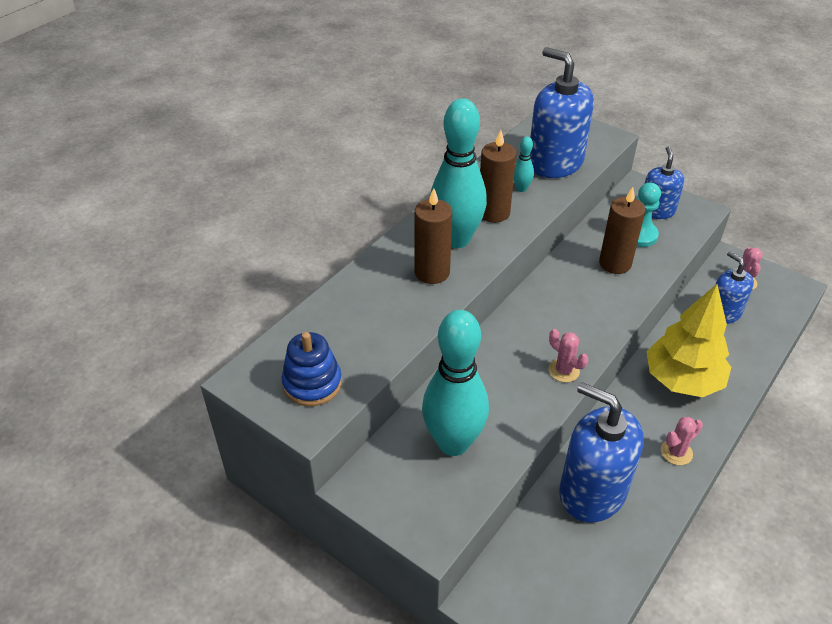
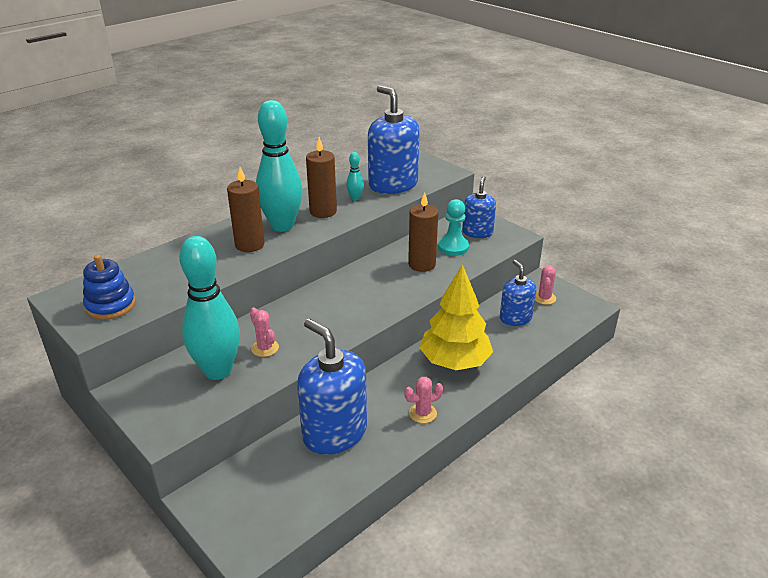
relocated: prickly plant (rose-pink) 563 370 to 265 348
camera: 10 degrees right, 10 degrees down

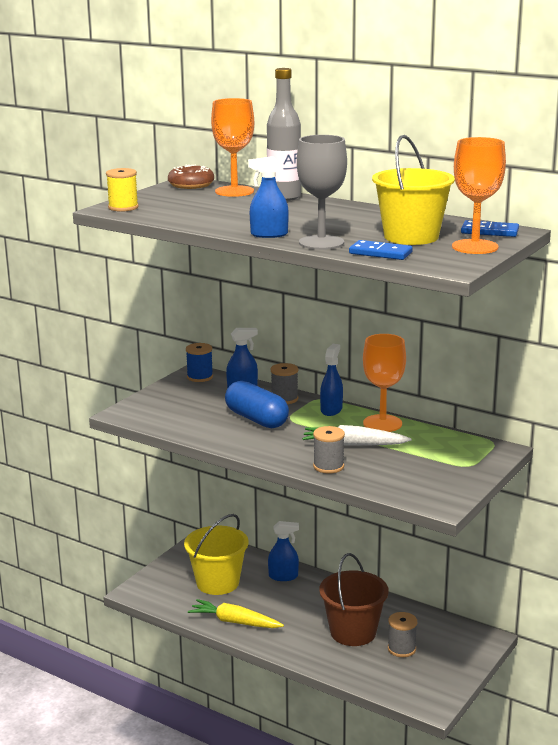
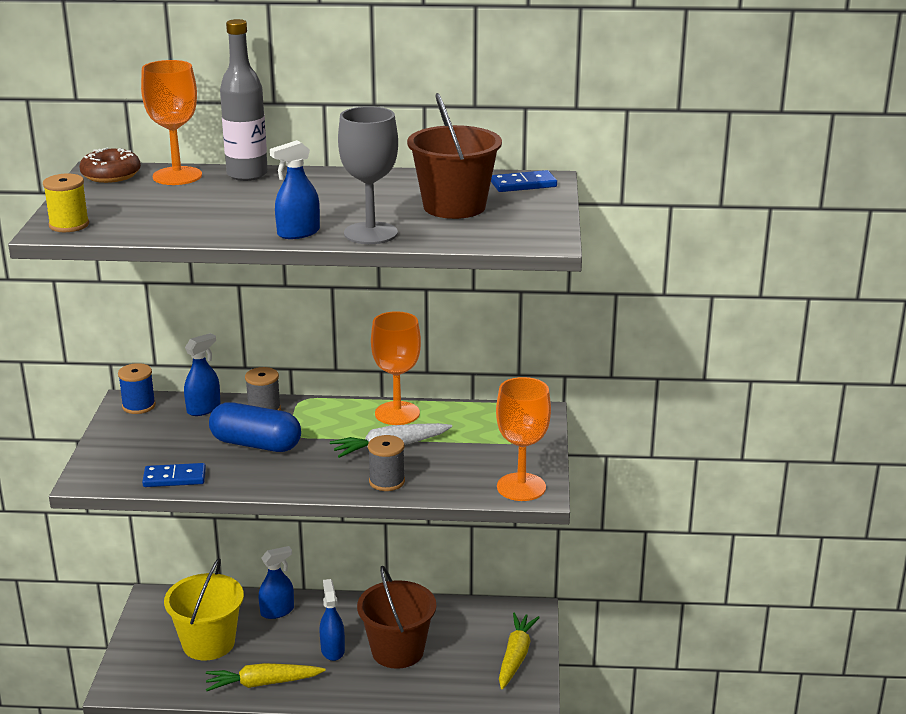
missing: bobbin (gray) 401 649
appeared: root vegetable (bright yellow) 515 656
relocated: domino (royal blue) 380 253 to 174 478; spray cleaner (royal blue) 331 410 to 332 650; goblet (orange-coloured) 475 247 to 521 487
colour: bucket (bright yellow) 411 237 to bucket (russet) 454 207
camera: 30 degrees left, 5 degrees up

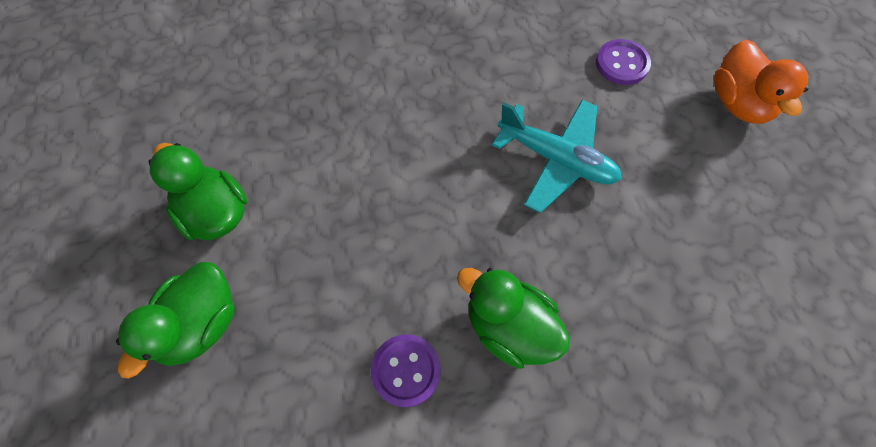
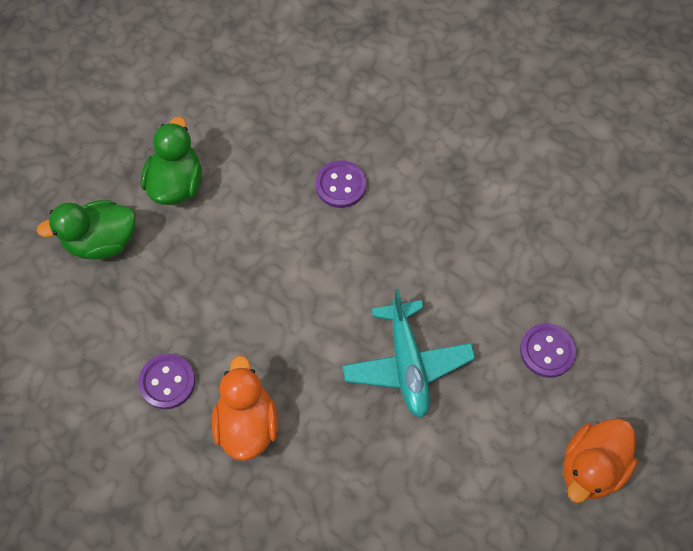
appeared: sewing button (purple) 341 185
colour: duck (leaf-green) 509 327 to duck (orange-coloured) 247 424
camera: 50 degrees right, 0 degrees up

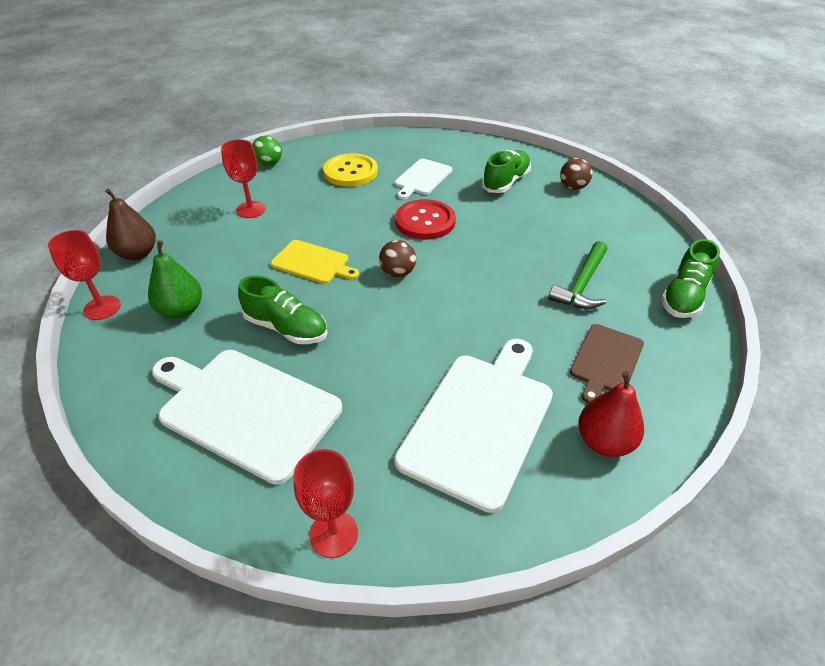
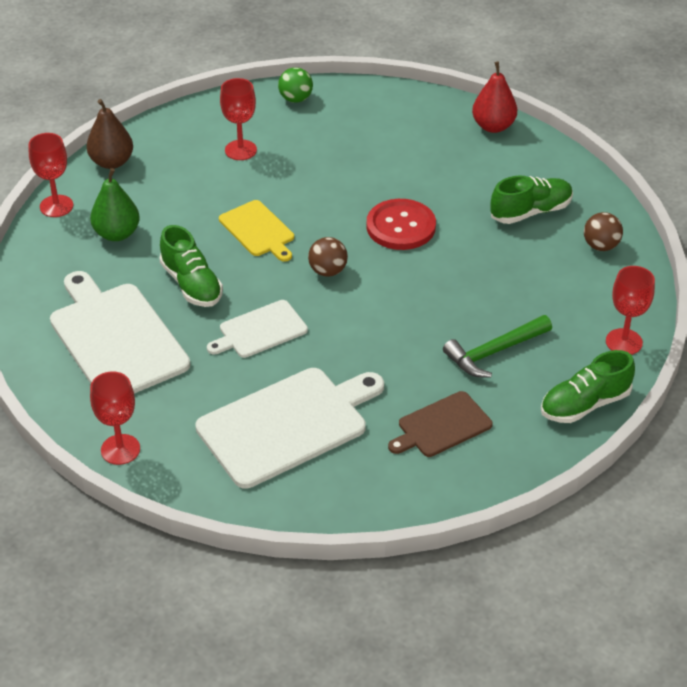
missing: sewing button (bright yellow) 350 172
appeared: goblet (crimson) 624 342
relocated: cutting board (snow-white) 422 178 to 260 330; toy pear (crimson) 604 442 to 493 126
camera: 30 degrees right, 0 degrees up

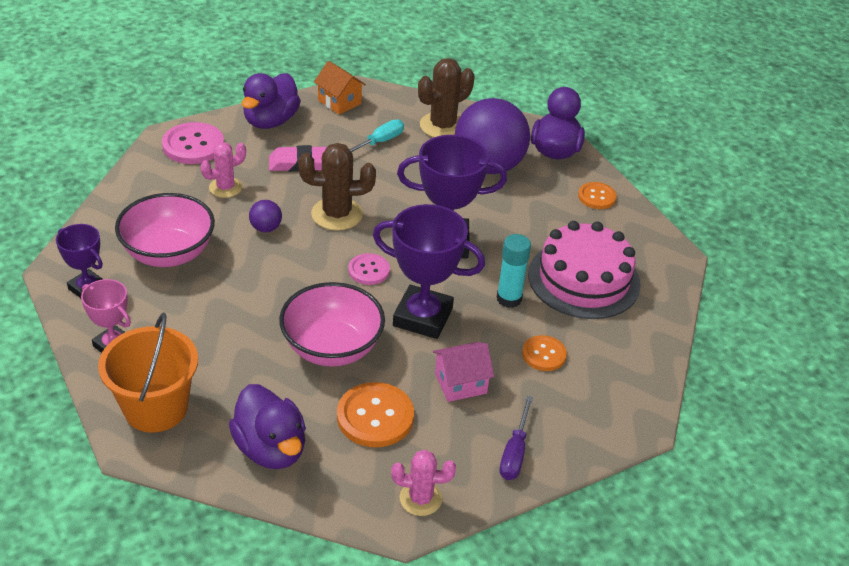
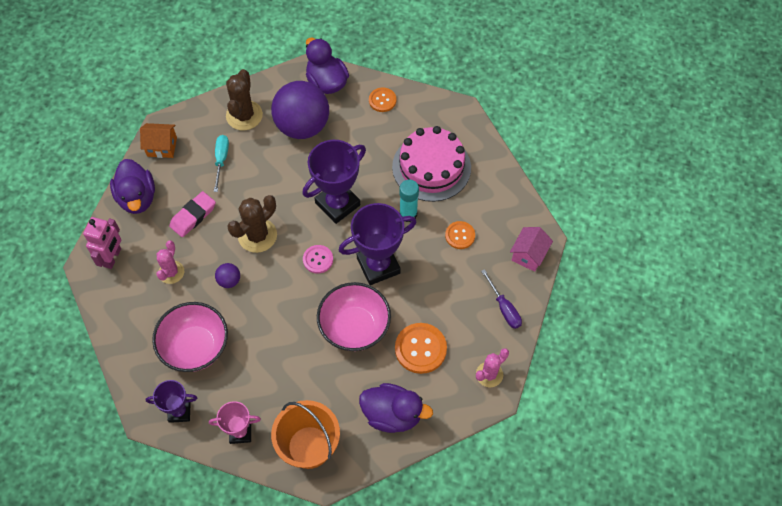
relocated: toy house (rose-pink) 460 383 to 529 255
exchanged: sewing button (rose-pink) 193 145 to toy robot (rose-pink) 112 257
camera: 40 degrees left, 20 degrees up

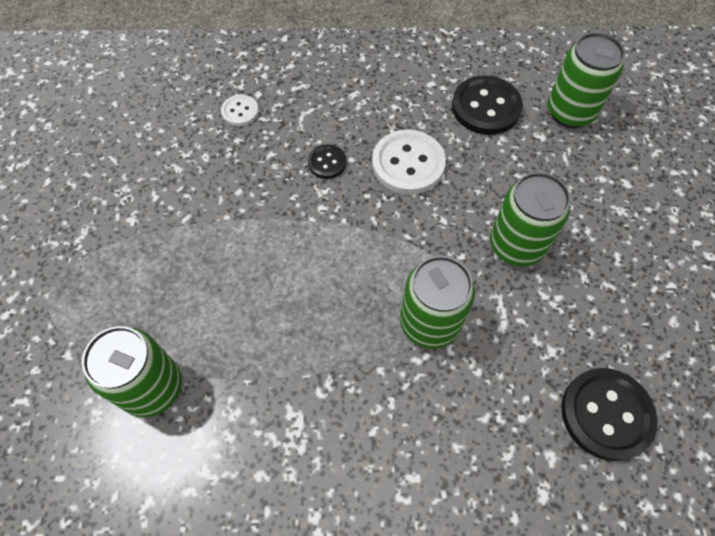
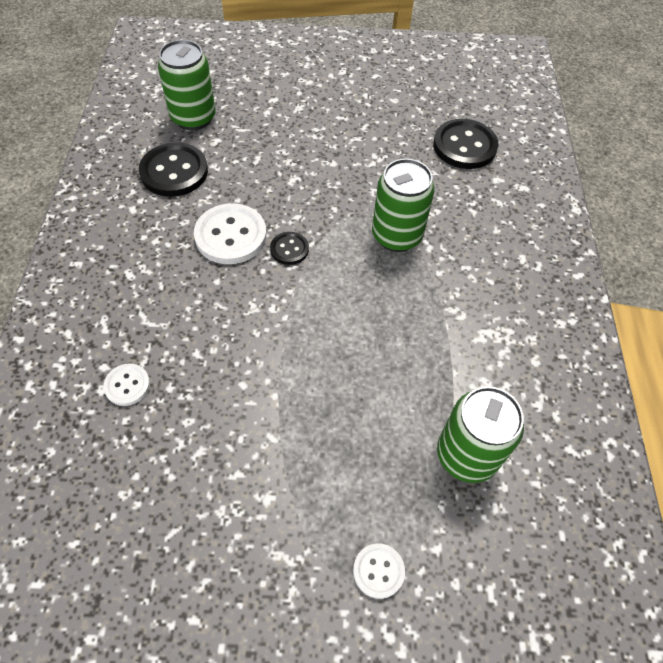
missing: can (leaf-green) 516 245
appeared: sewing button (snow-white) 378 571
relocated: sewing button (black) 327 162 to 289 249
camera: 90 degrees left, 5 degrees down

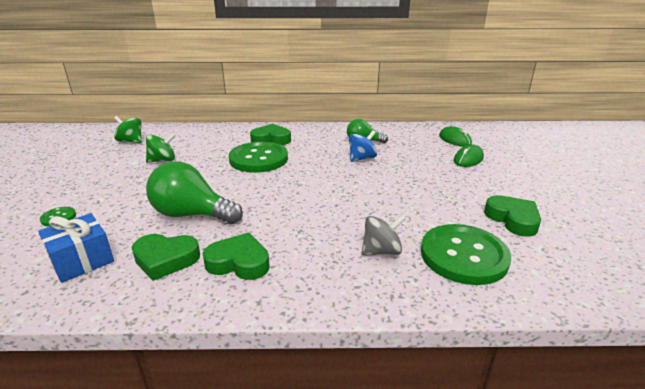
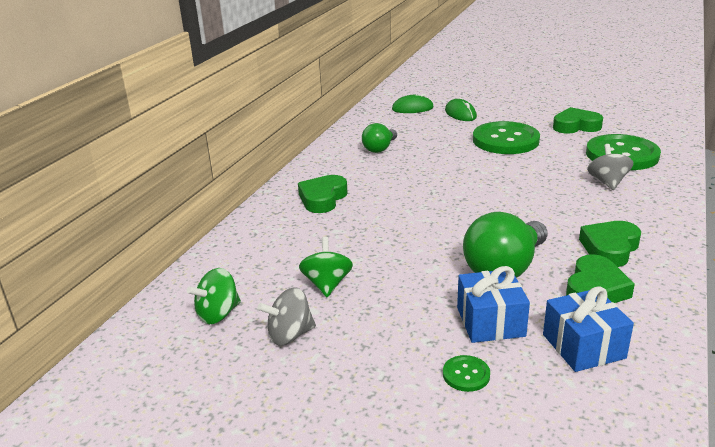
missing: spinning top (royal blue) 362 158
appeared: spinning top (gray) 290 335; gift (royal blue) 490 322
relocated: sewing button (leaf-green) 258 159 to 505 140
camera: 65 degrees left, 0 degrees up

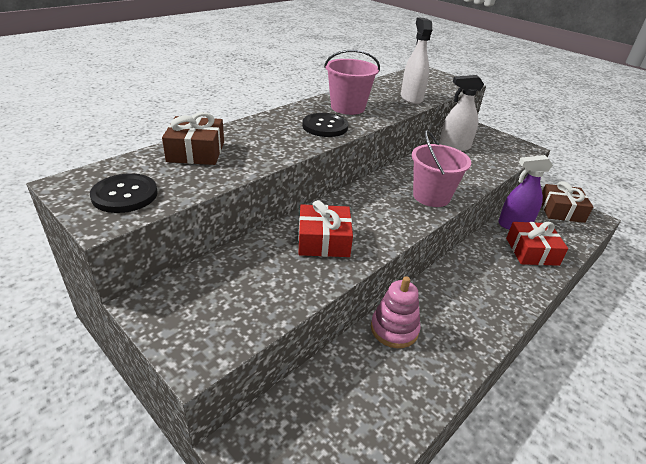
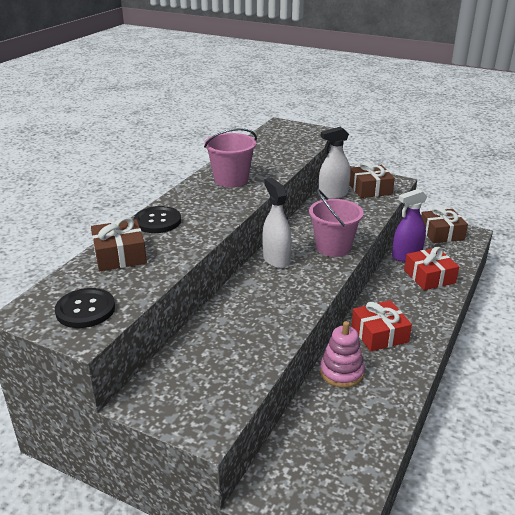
appeared: gift (russet) 370 189
relocated: sewing button (black) 325 126 to 157 221; spray cleaner (snow-white) 411 98 to 276 259; gift (crimson) 323 240 to 379 334
camera: 15 degrees left, 5 degrees down

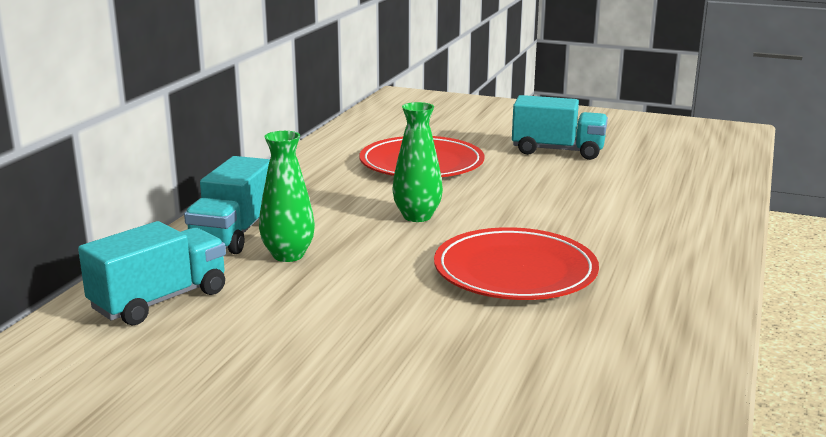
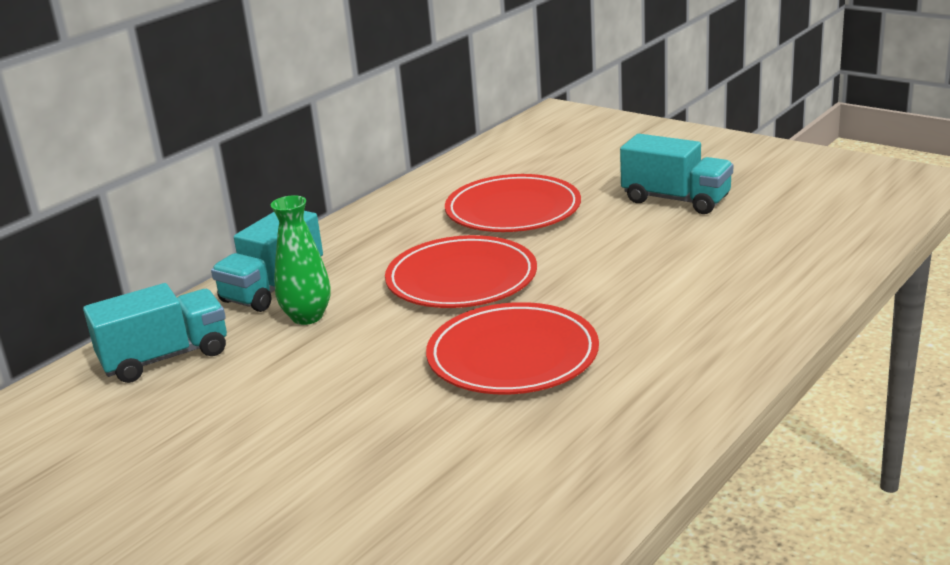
exchanged: tall vase (leaf-green) 417 216 to flat dish (crimson) 461 279
camera: 20 degrees right, 5 degrees up

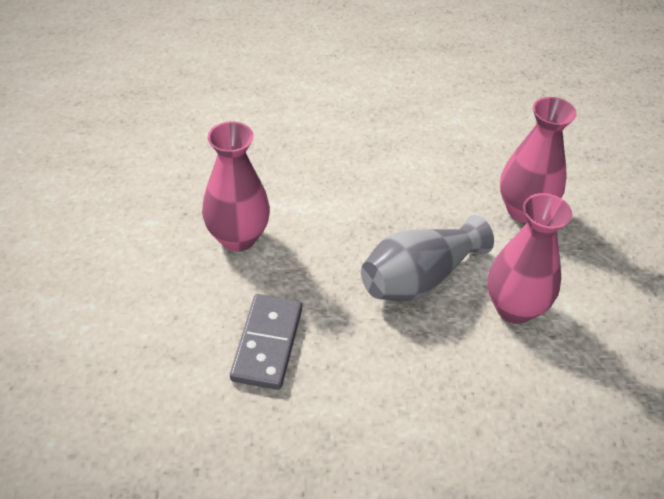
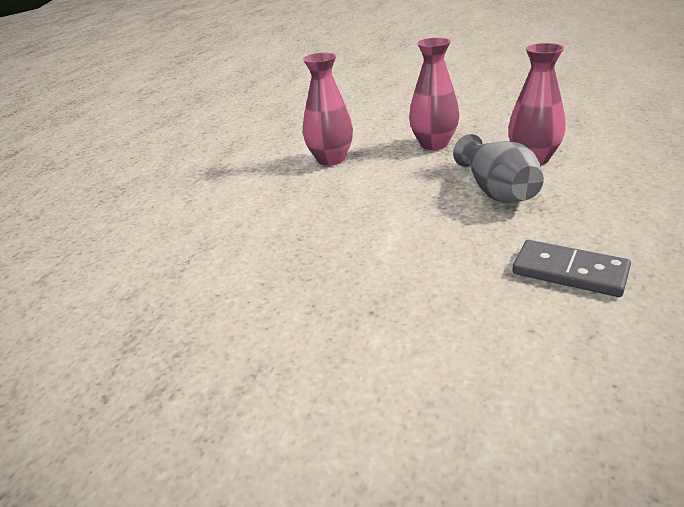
relocated: tall vase (rose-pink) 238 237 to 331 159
camera: 65 degrees left, 15 degrees down

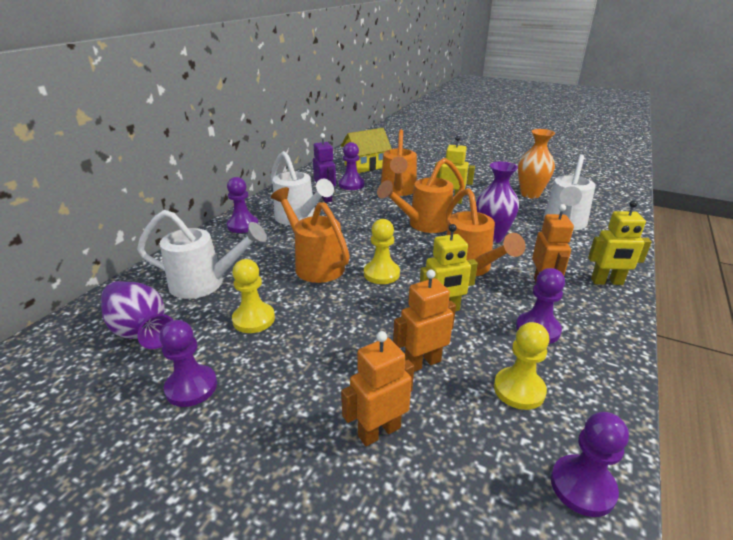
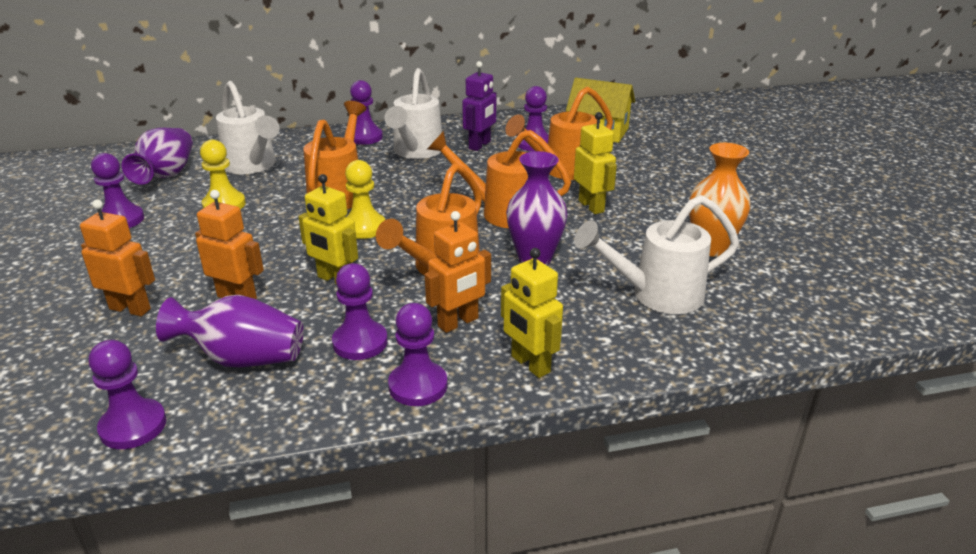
appeared: pawn (purple) 418 386
exchanged: pawn (bright yellow) 519 390 to tall vase (purple) 242 358
camera: 50 degrees right, 0 degrees up

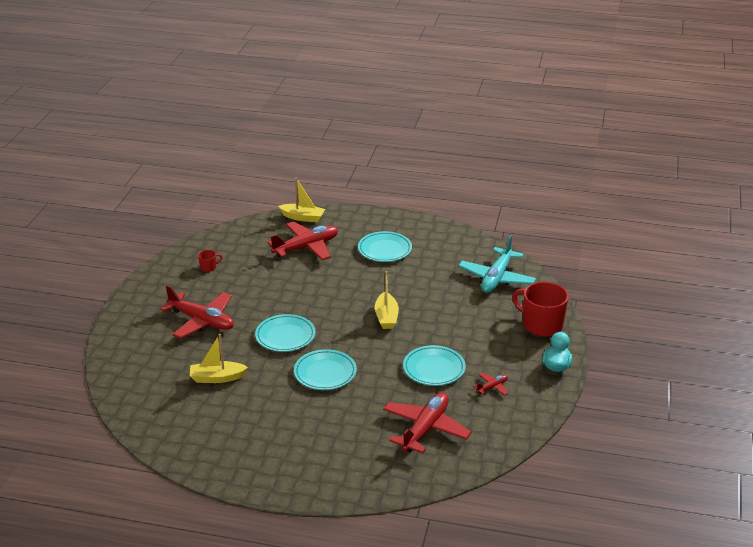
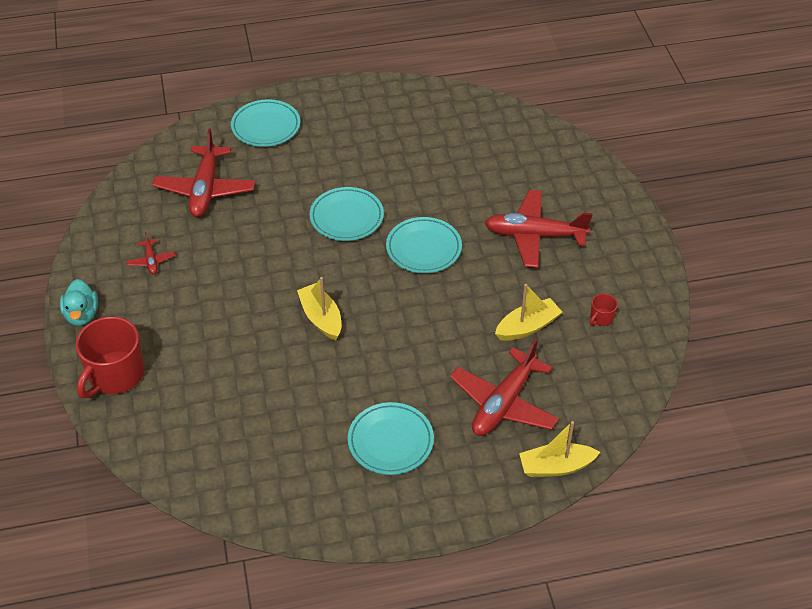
missing: plane (teal) 496 278
relocated: flat dish (teal) 434 368 to 266 126; toy boat (bright yellow) 217 378 to 527 327
spun: coffee mug (crimson) 541 325 = 115 375 105 degrees clockwise; plane (crimson) 492 387 = 151 261 45 degrees counterclockwise
camera: 155 degrees right, 15 degrees up

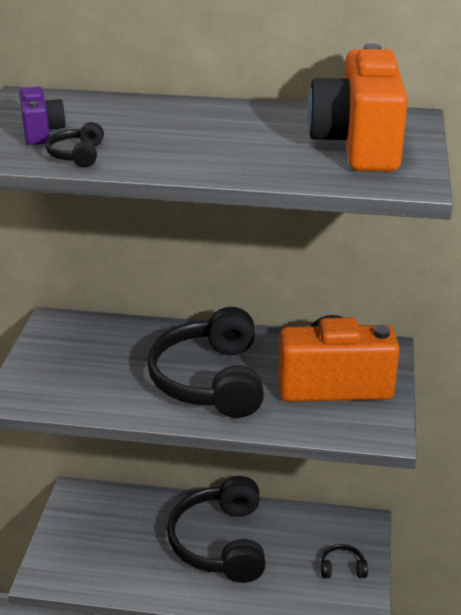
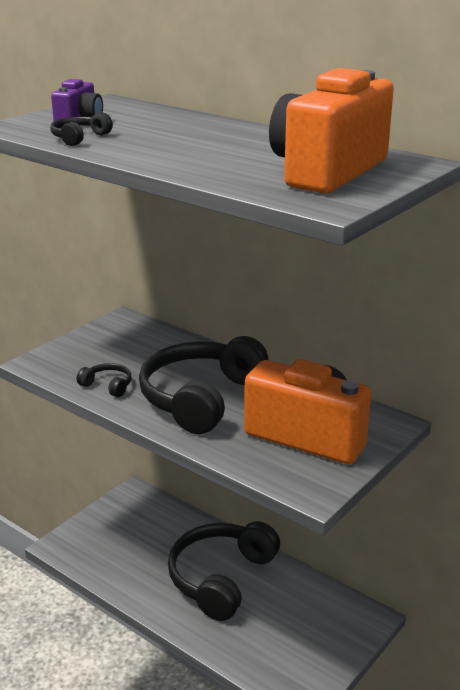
relocated: over-ear headphones (black) 342 568 to 107 386
camera: 30 degrees right, 5 degrees down

